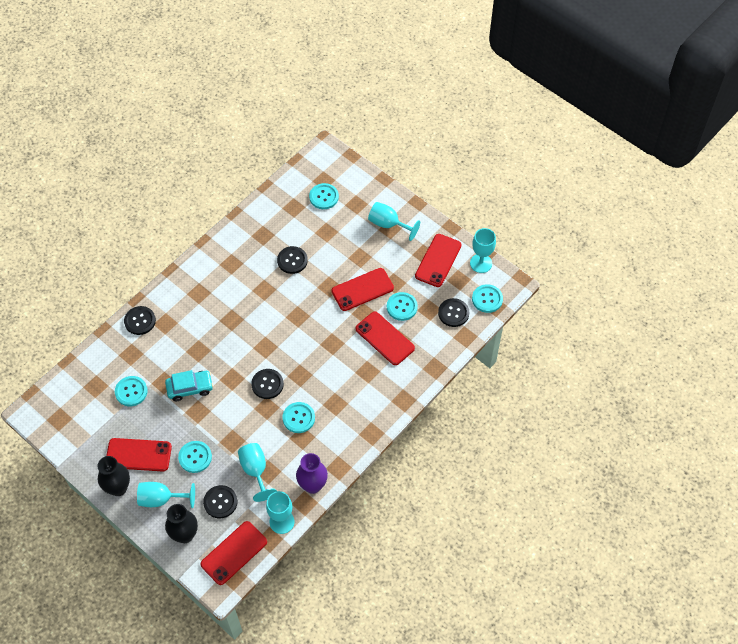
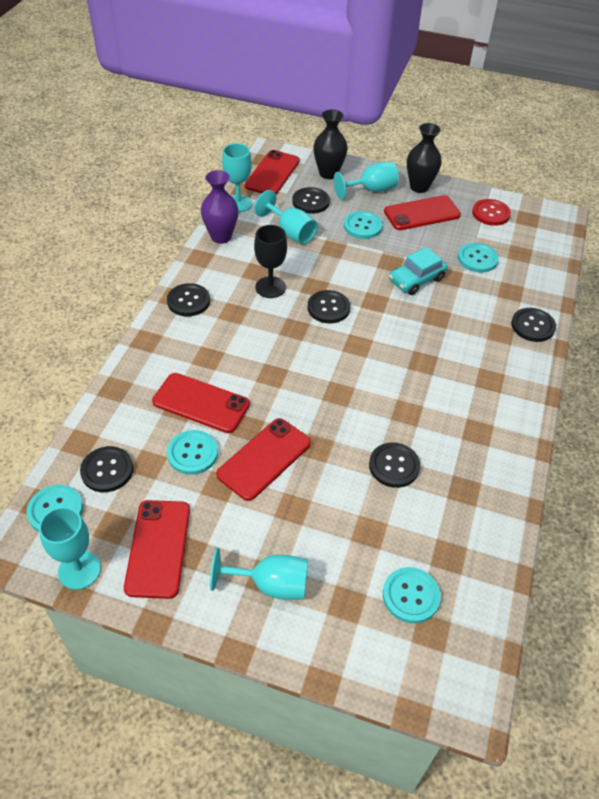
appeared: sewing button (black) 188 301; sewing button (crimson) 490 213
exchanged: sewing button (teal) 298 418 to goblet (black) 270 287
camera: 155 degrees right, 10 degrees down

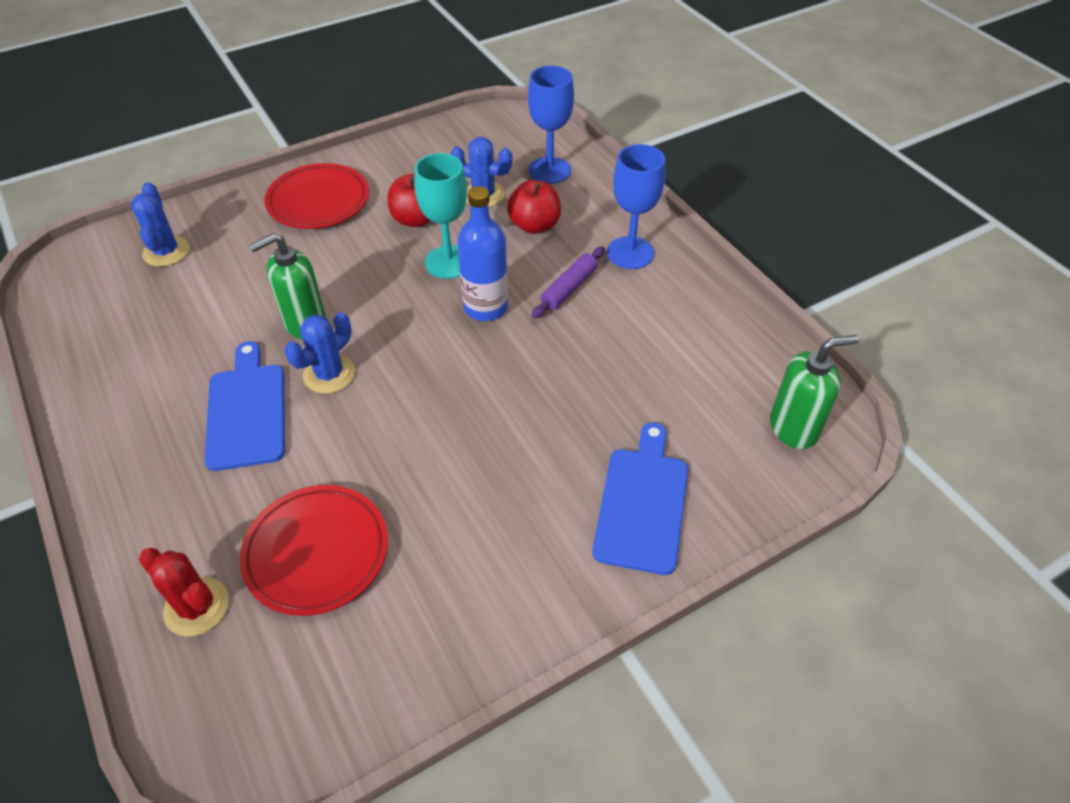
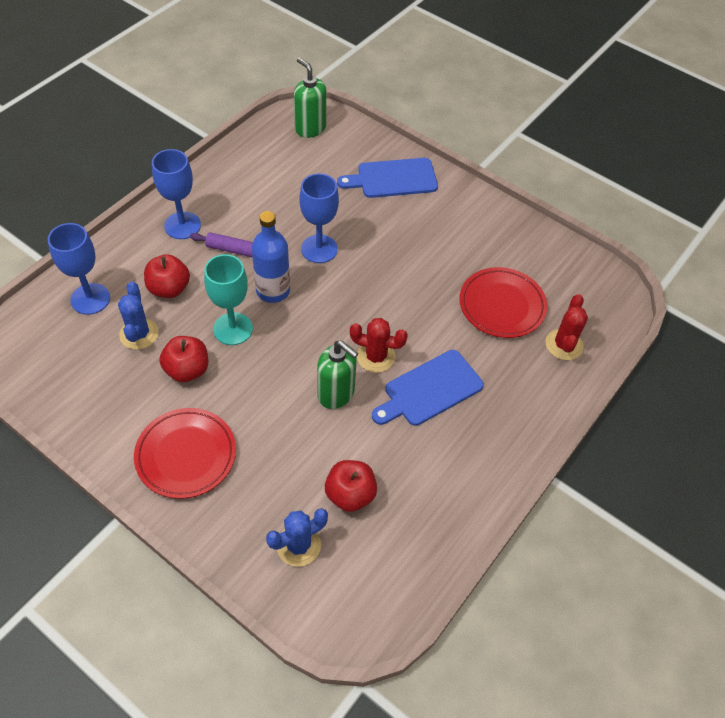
appeared: goblet (royal blue) 319 249; apple fruit (crimson) 350 494
colour: prickly plant (royal blue) 329 374 to prickly plant (crimson) 376 357
camera: 115 degrees left, 5 degrees up

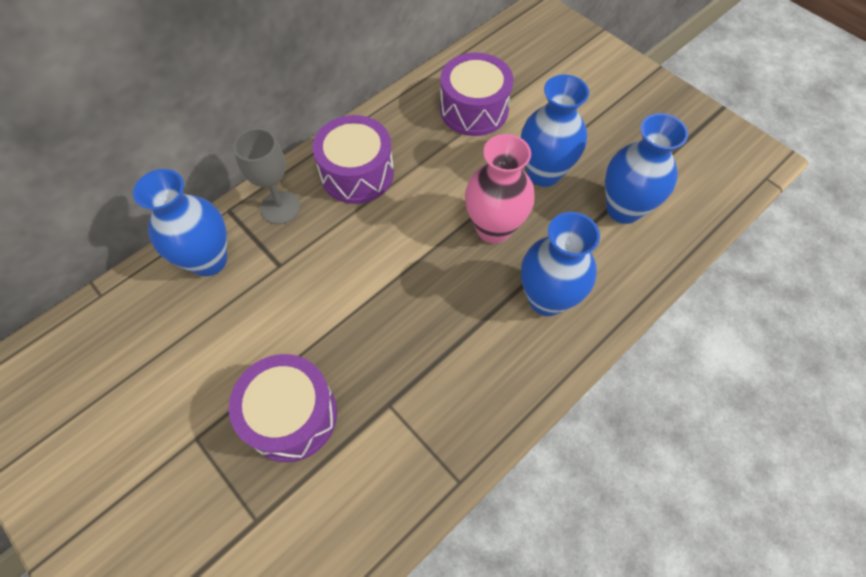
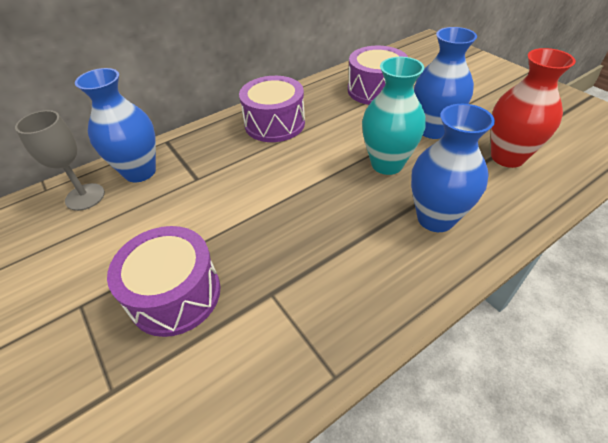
relocated: goblet (gray) 280 207 to 85 197
colour: tall vase (rose-pink) 494 228 to tall vase (teal) 387 164; tall vase (royal blue) 623 209 to tall vase (crimson) 507 157
camera: 10 degrees right, 15 degrees down

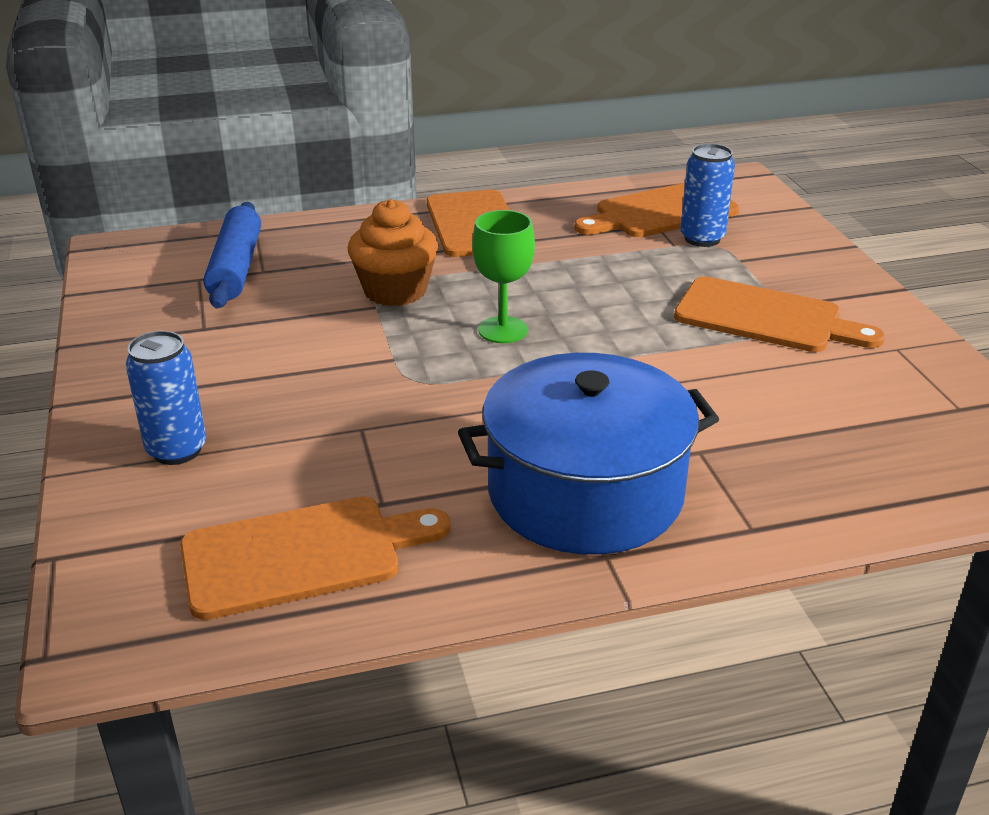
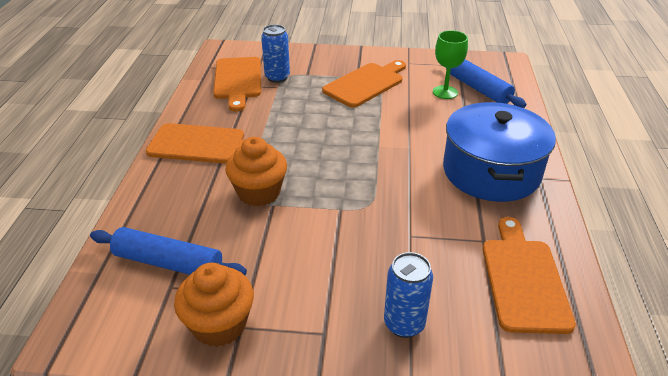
appeared: cupcake (orange-coloured) 219 325; pastry roller (royal blue) 477 88
relocated: goblet (leaf-green) 503 330 to 445 92
camera: 70 degrees left, 5 degrees up

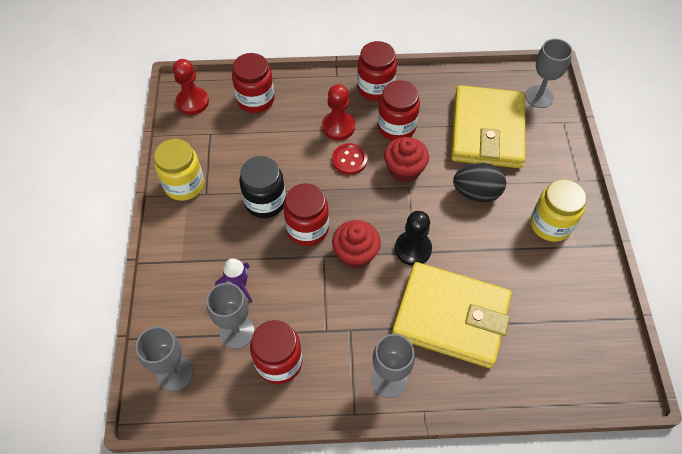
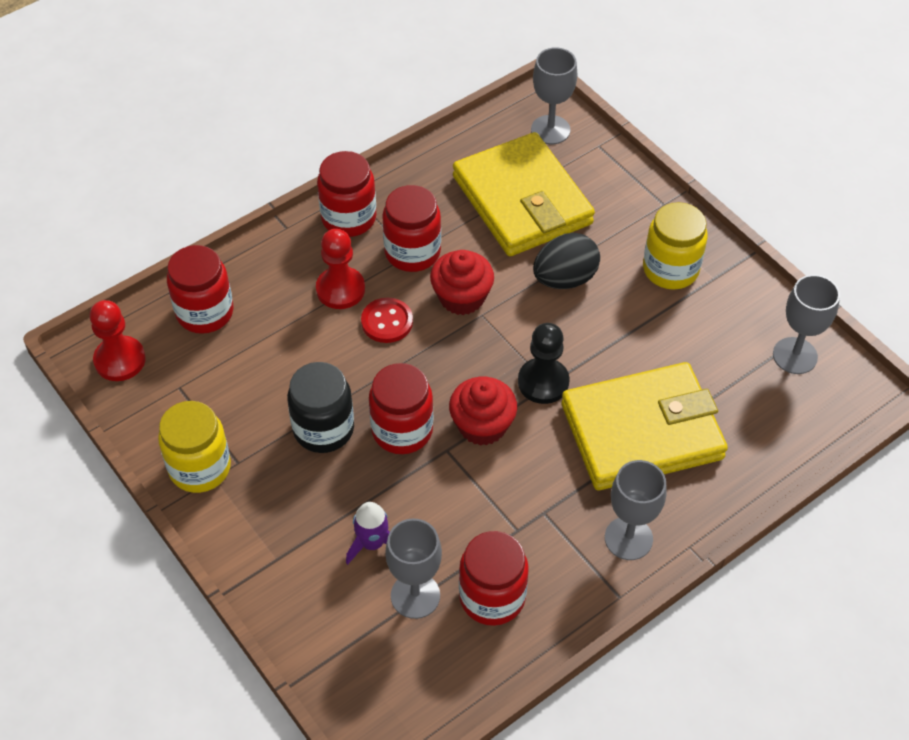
relocated: goblet (gray) 174 373 to 795 356
camera: 35 degrees left, 5 degrees down

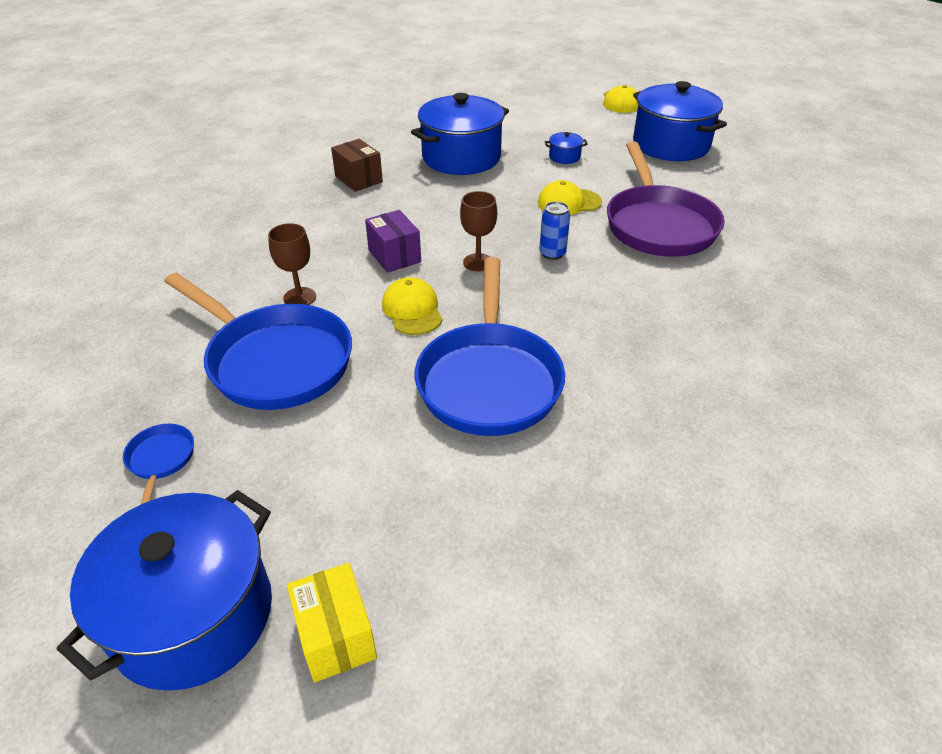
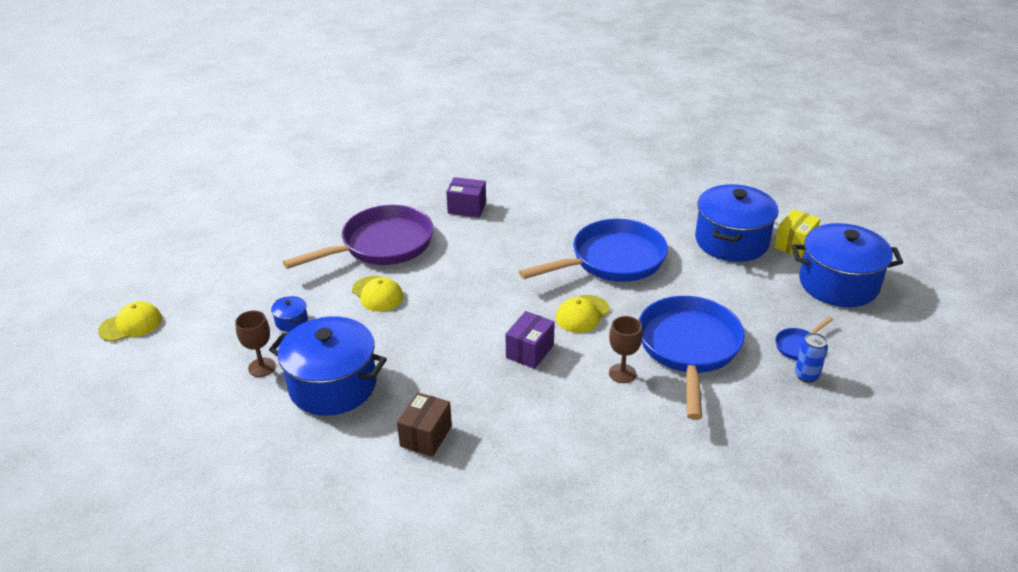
appeared: package (purple) 467 208
relocated: goblet (russet) 478 262 to 262 367; pot (royal blue) 671 145 to 731 241; can (royal blue) 552 253 to 806 375
camera: 120 degrees left, 5 degrees down

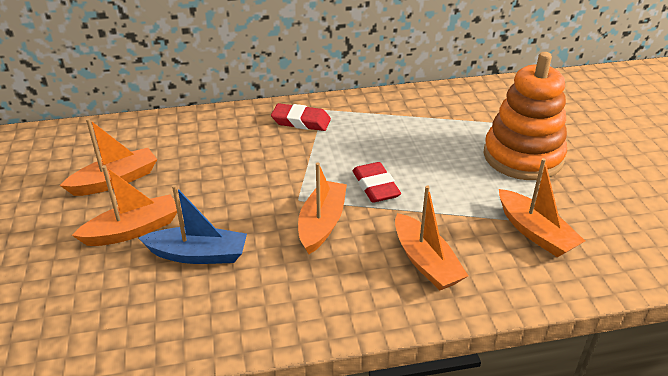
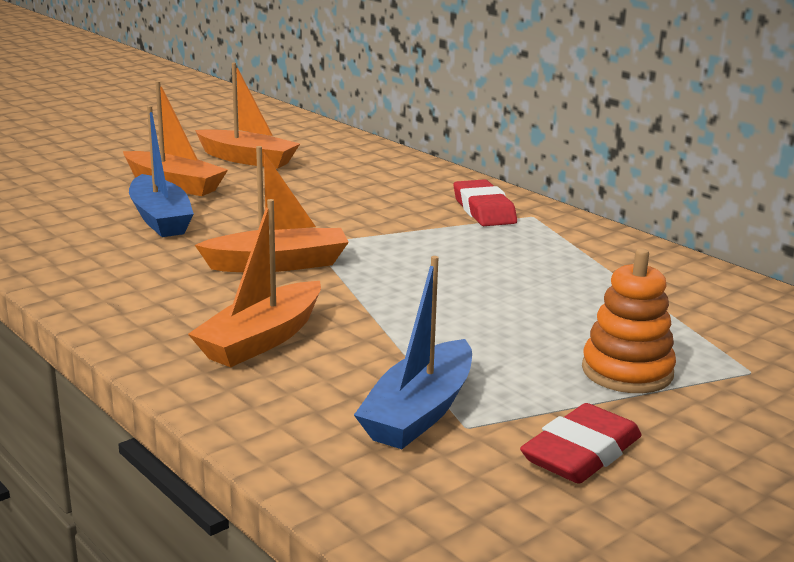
relocated: pencil eraser (crimson) 375 186 to 581 453
colour: toy boat (orange-coloured) 535 232 to toy boat (royal blue) 419 412
size: ring stacker (orange-coloured) 523 157 = 627 371 x0.57
camera: 60 degrees right, 15 degrees down

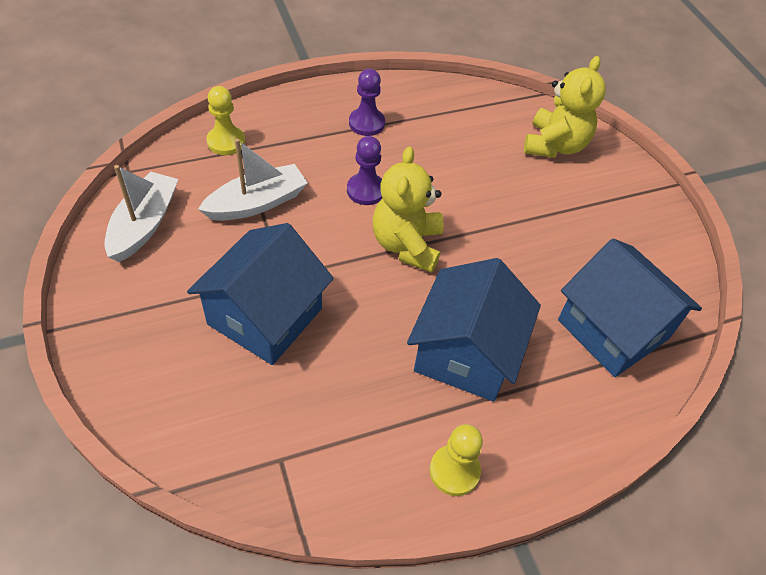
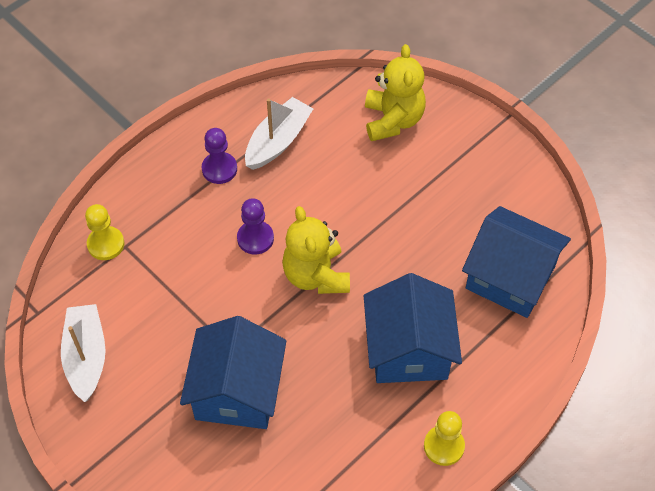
relocated: toy boat (snow-white) 257 203 to 278 141
camera: 20 degrees left, 5 degrees up

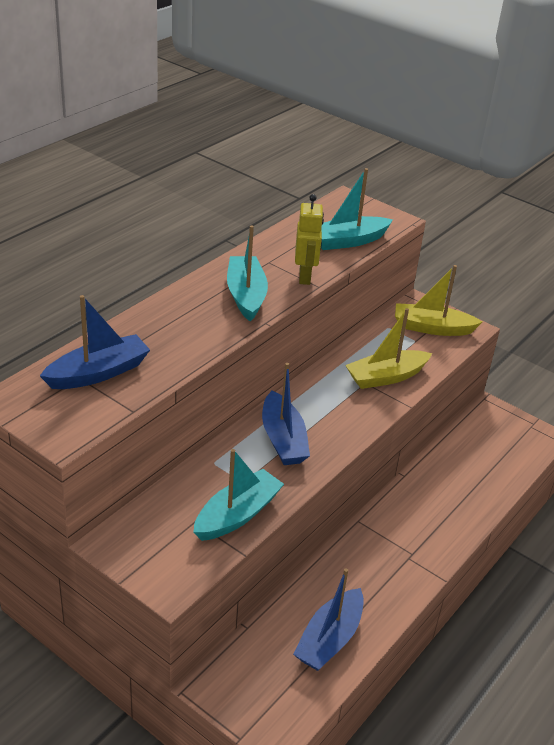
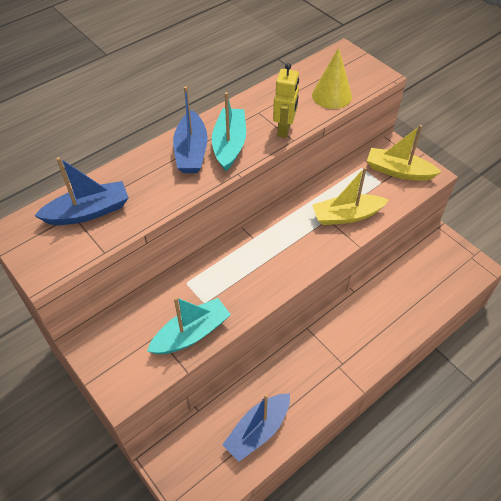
relocated: toy boat (royal blue) 283 439 to 191 151
exchanged: toy boat (teal) 348 241 to cone (bright yellow) 332 95
camera: 15 degrees right, 15 degrees up

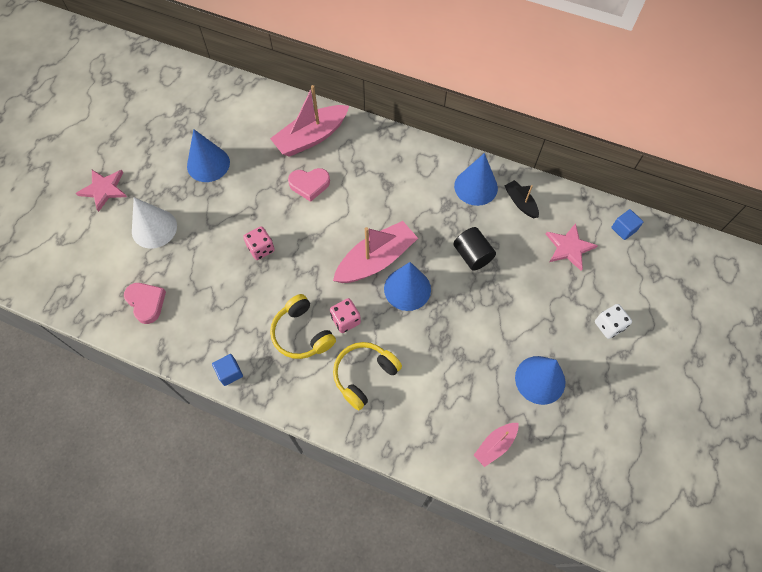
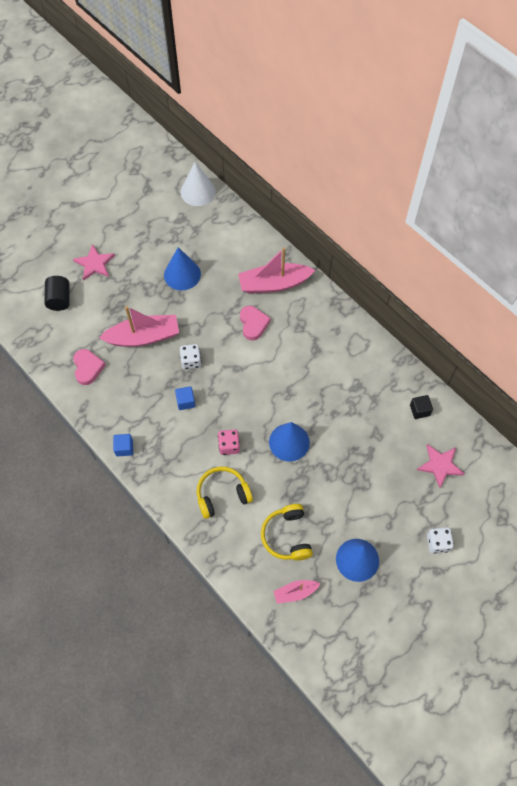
missing: cone (royal blue) 476 187
relocated: solid cylinder (black) 472 255 to 59 299; toy boat (rose-pink) 376 260 to 143 337; block (royal blue) 623 229 to 185 401; cone (snow-white) 154 228 to 198 191; over-ear headphones (bright yellow) 302 333 to 287 536
exchanged: toy boat (black) 520 202 to block (black) 419 410
colour: game die (rose-pink) 261 249 to game die (snow-white) 191 361
spun: love heart (rose-pink) 309 185 = 253 324 120 degrees counterclockwise
camera: 25 degrees right, 0 degrees up

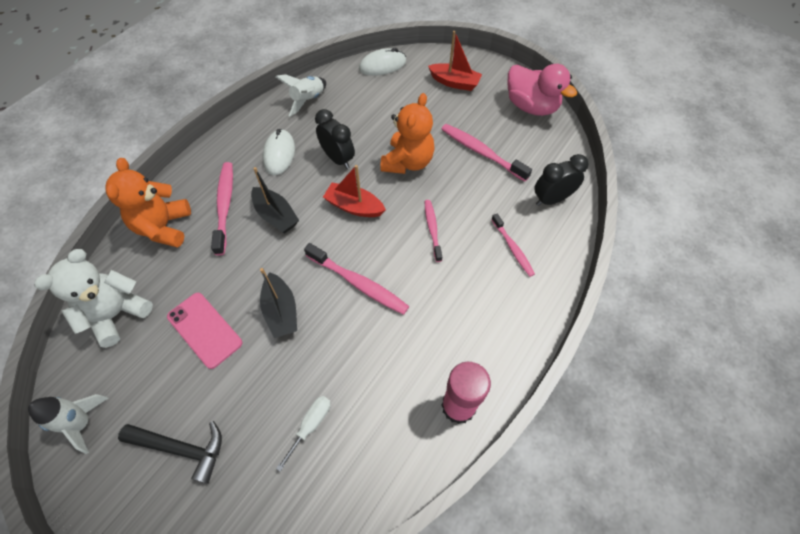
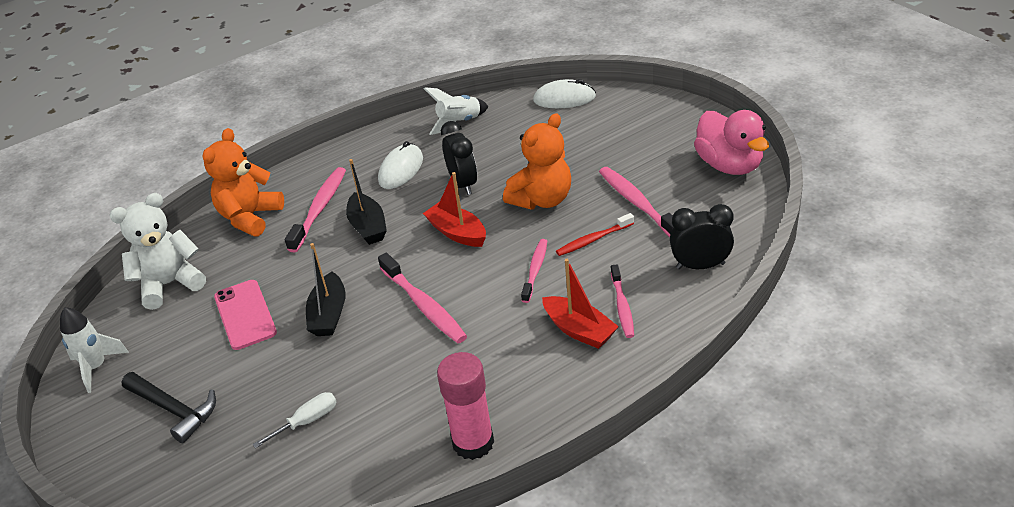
appeared: toothbrush (crimson) 593 240
relocated: toy boat (crimson) 454 82 to 579 330
camera: 25 degrees right, 20 degrees down

